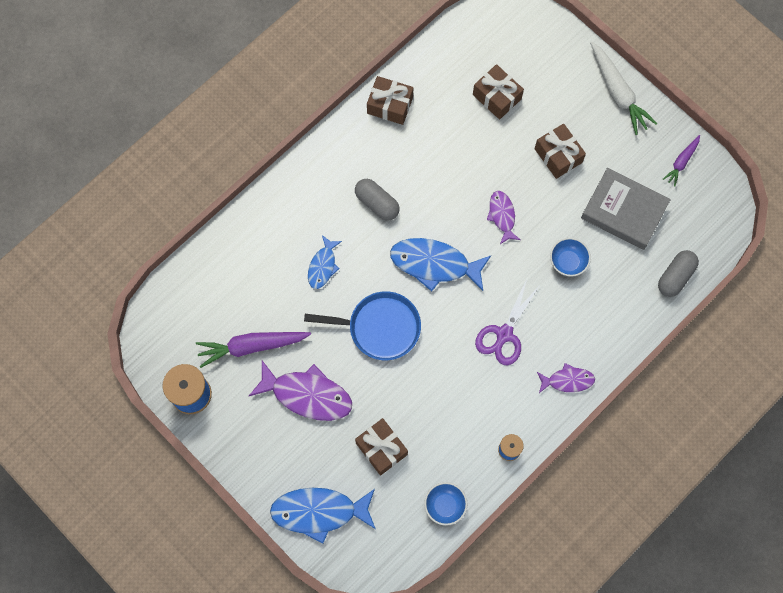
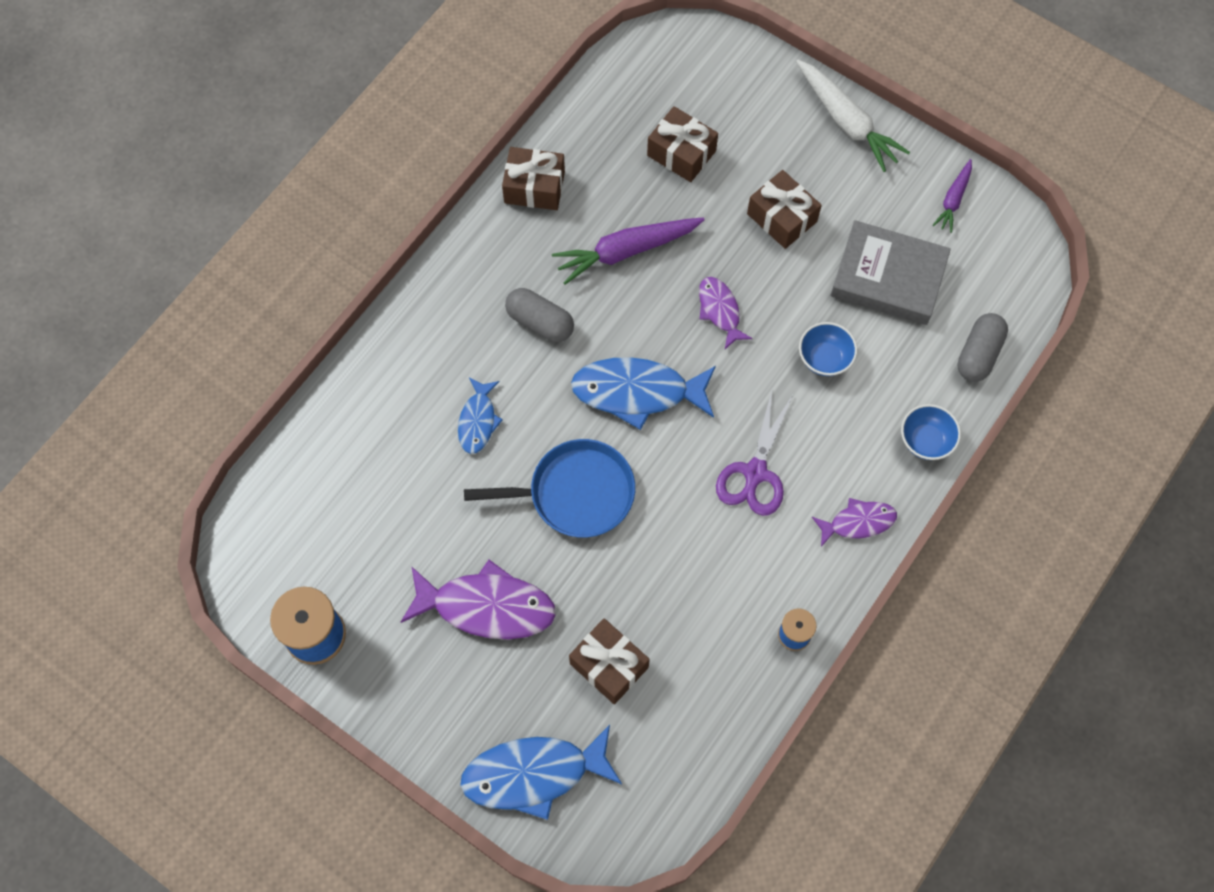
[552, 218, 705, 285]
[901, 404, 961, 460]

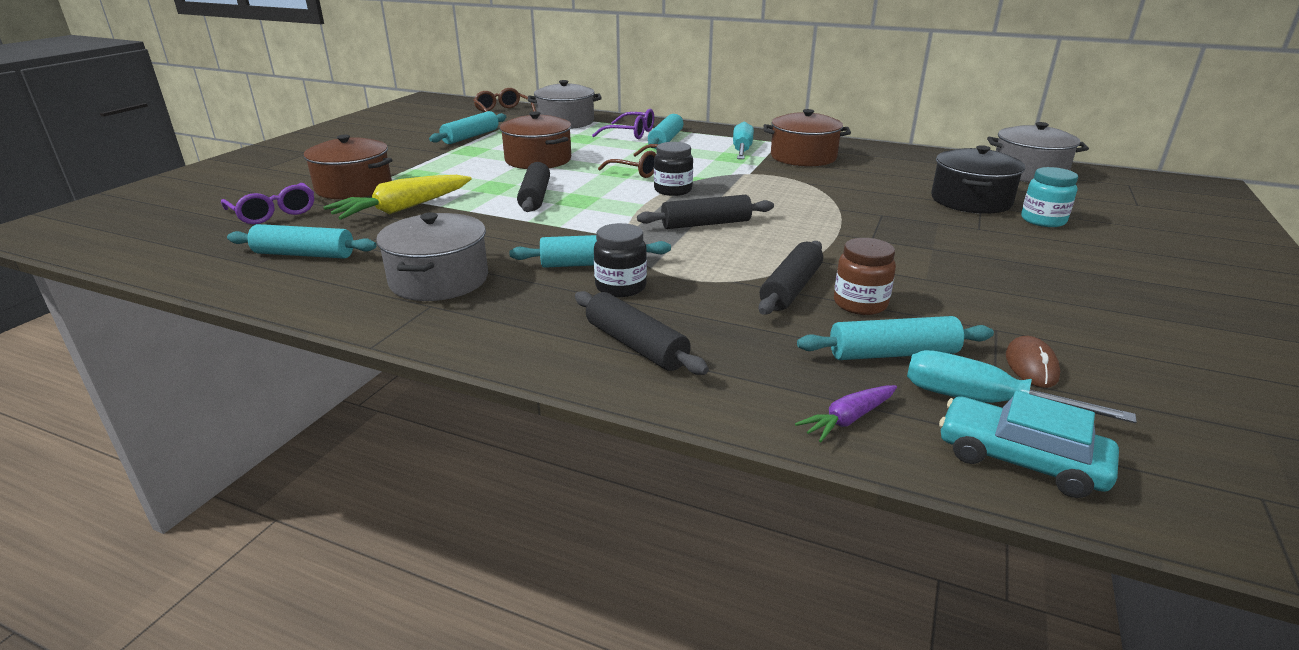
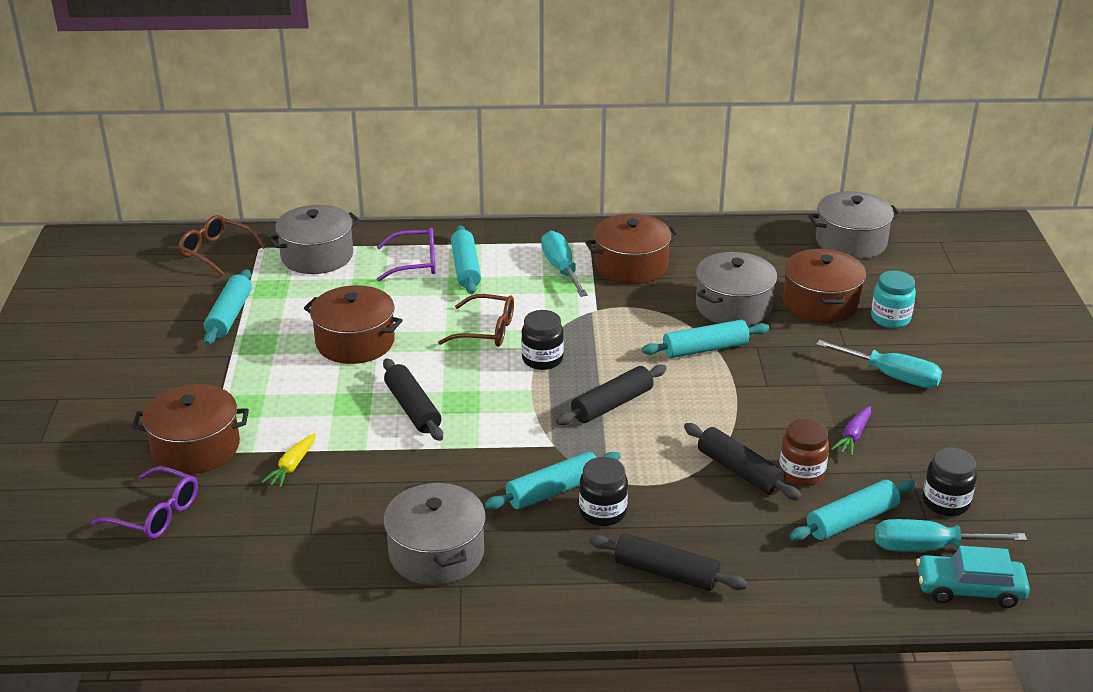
[261, 433, 316, 488]
[642, 320, 769, 358]
[684, 423, 802, 501]
[696, 252, 777, 326]
[783, 249, 866, 323]
[816, 340, 942, 388]
[831, 406, 871, 456]
[923, 447, 977, 516]

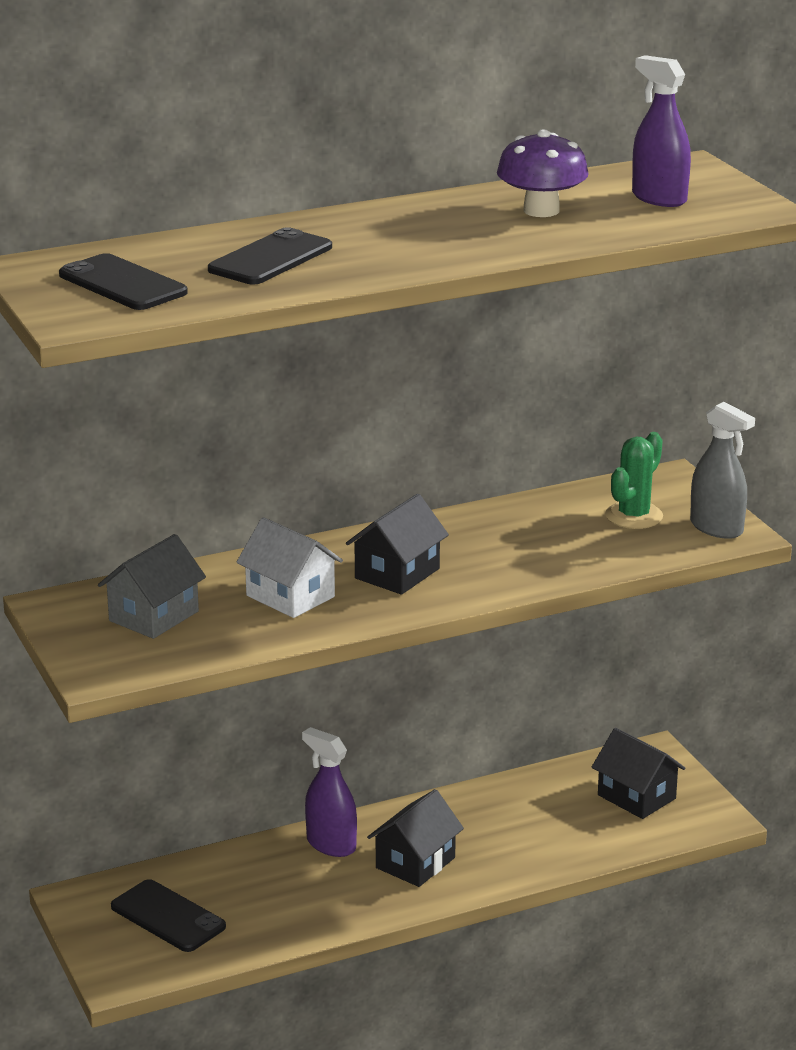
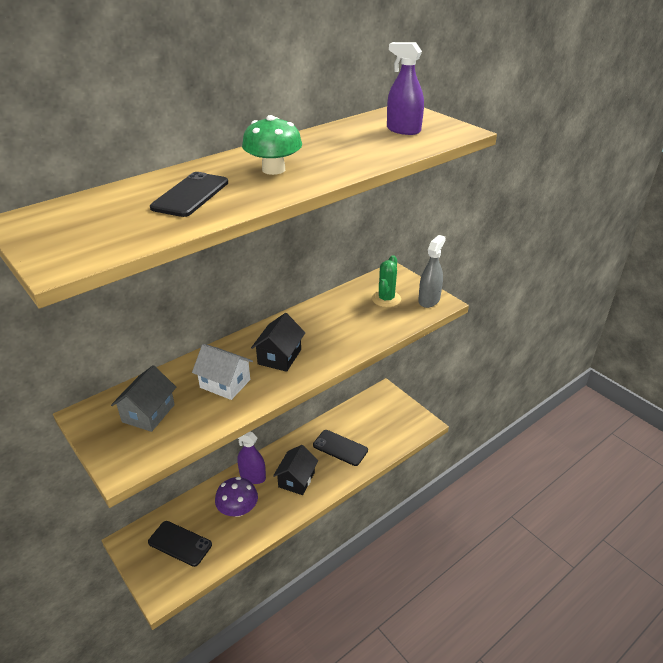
[215, 477, 258, 517]
[242, 115, 302, 175]
[313, 430, 368, 466]
[418, 235, 446, 308]
[592, 728, 685, 819] (first image)

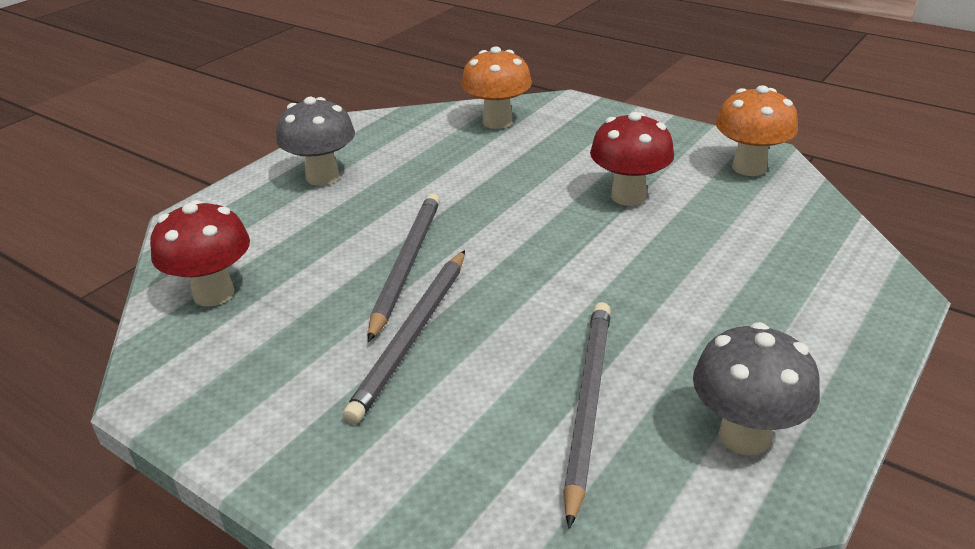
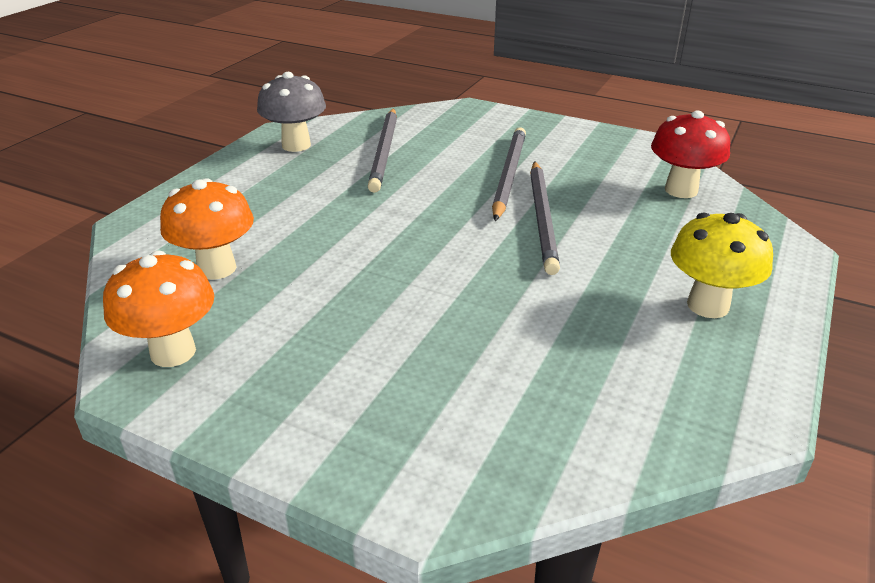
[160, 178, 254, 280]
[671, 213, 773, 318]
[590, 112, 674, 206] (first image)

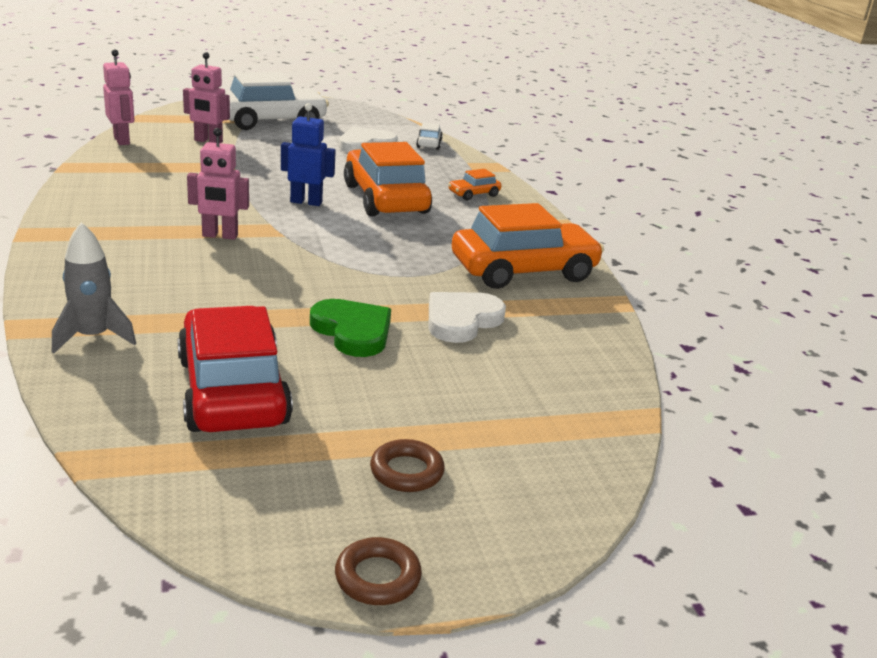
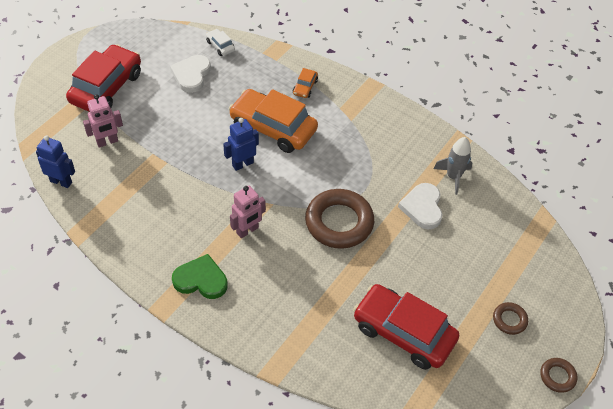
[36, 135, 75, 188]
[66, 44, 141, 112]
[172, 254, 228, 299]
[305, 189, 374, 249]
[433, 137, 472, 195]
[452, 203, 604, 289] (first image)

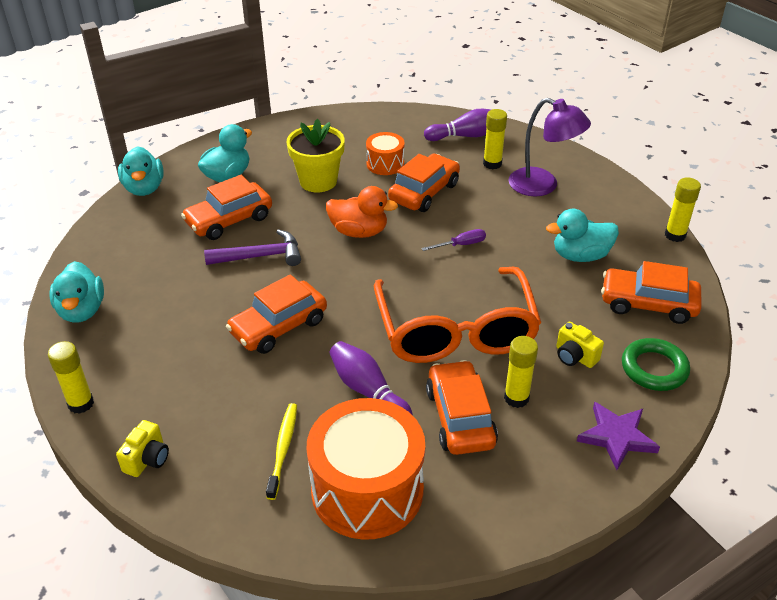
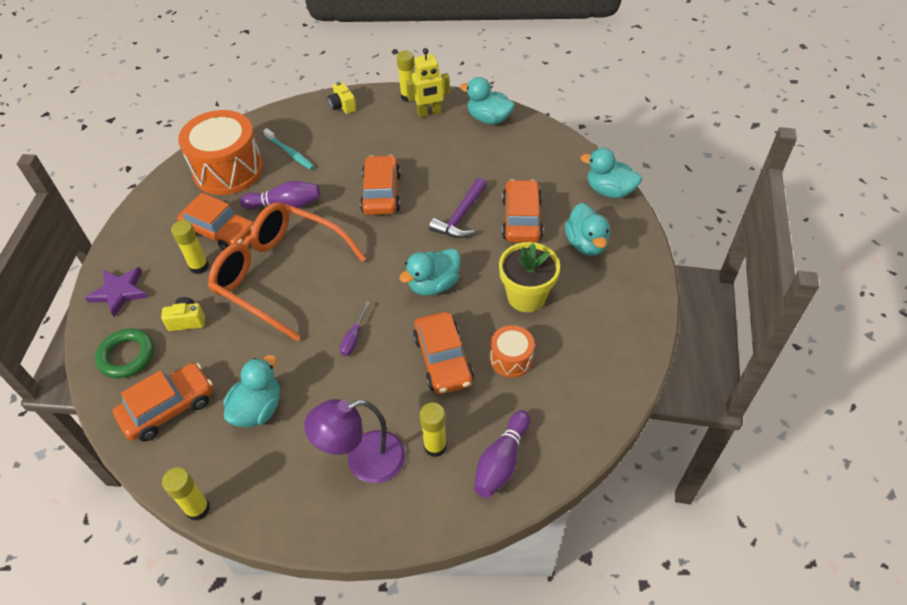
[263, 128, 314, 170]
[399, 248, 461, 296]
[406, 48, 450, 118]

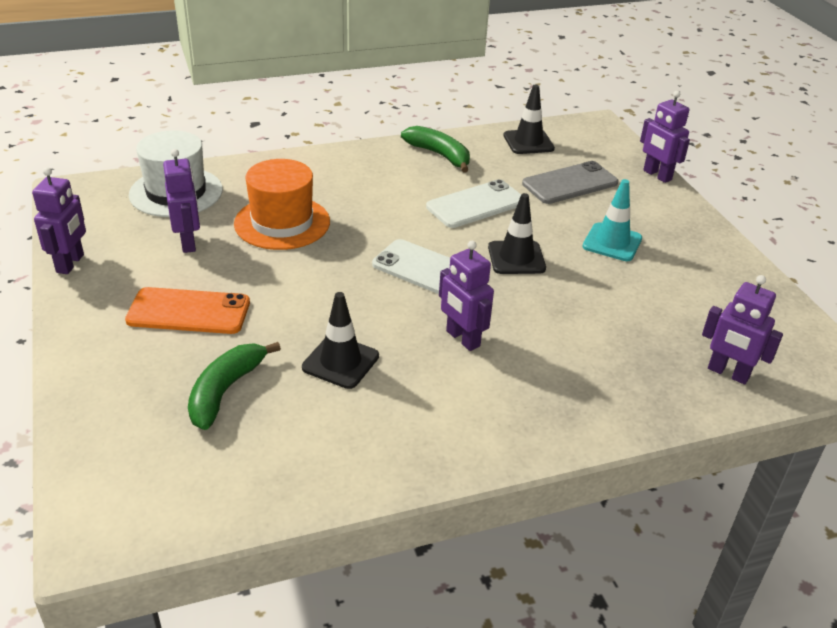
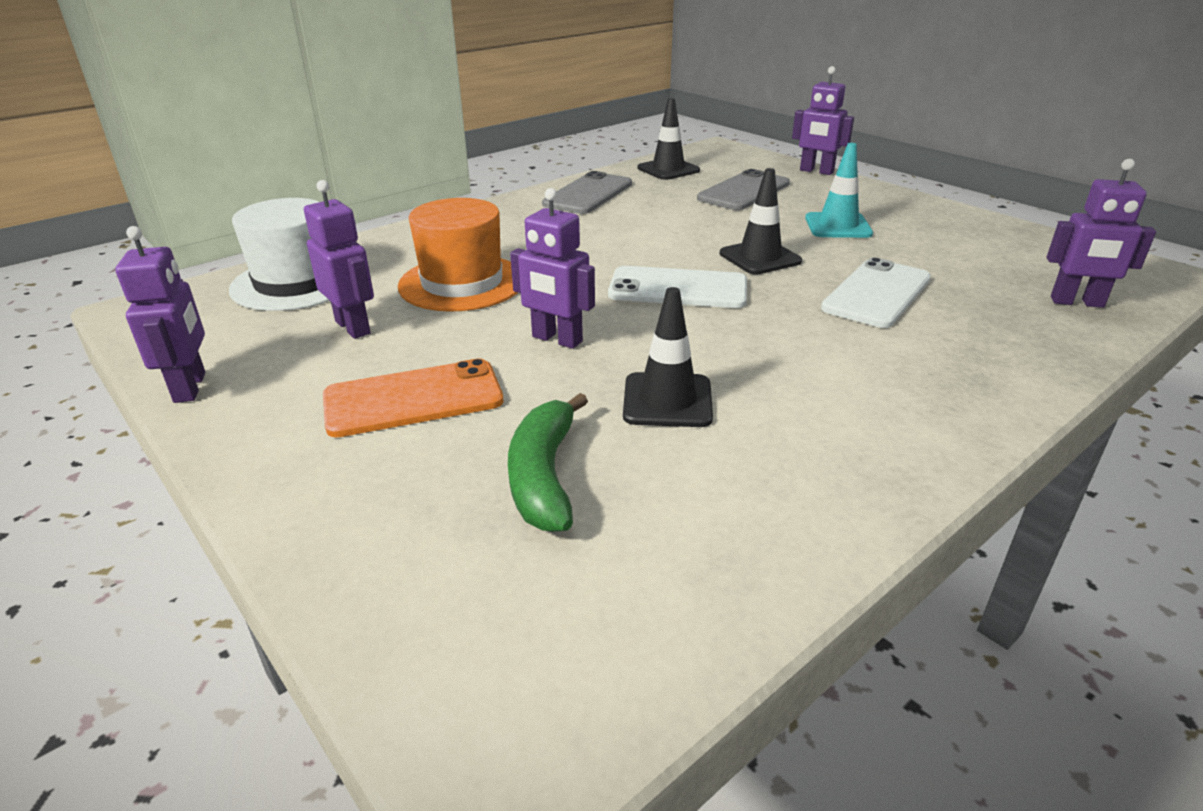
[510, 188, 595, 349]
[542, 171, 632, 214]
[821, 258, 931, 328]

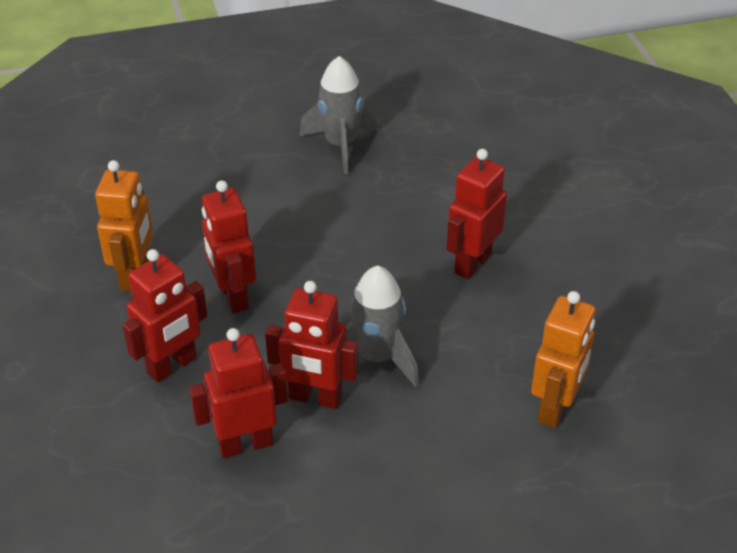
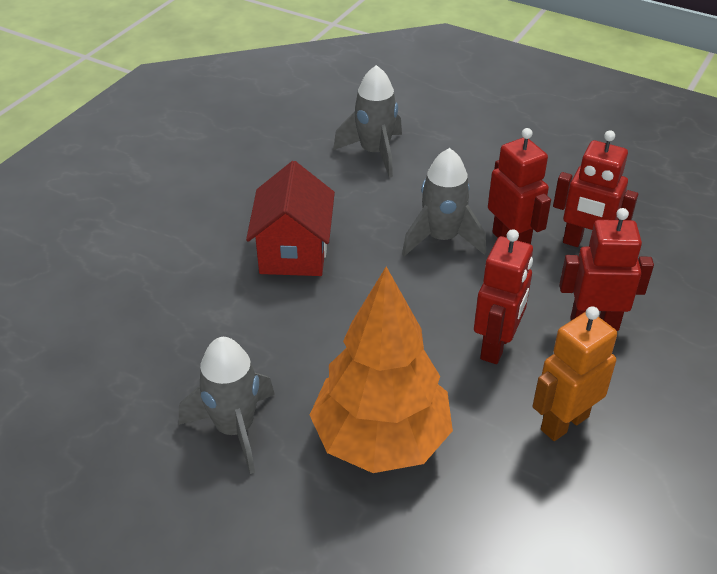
[246, 161, 335, 276]
[310, 267, 453, 473]
[333, 65, 402, 178]

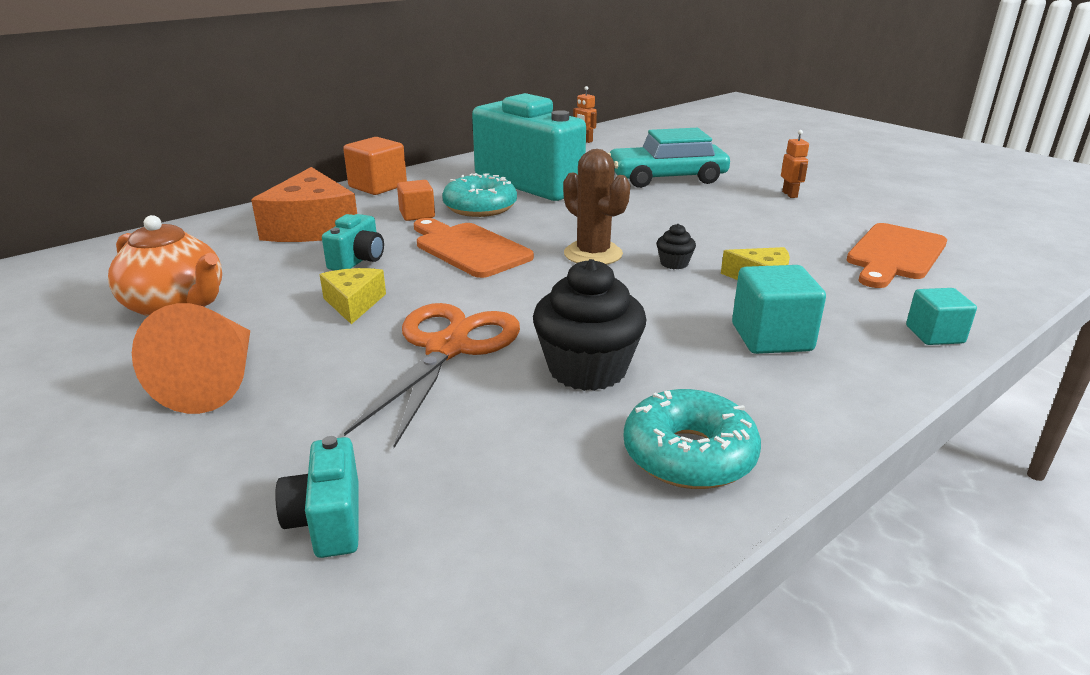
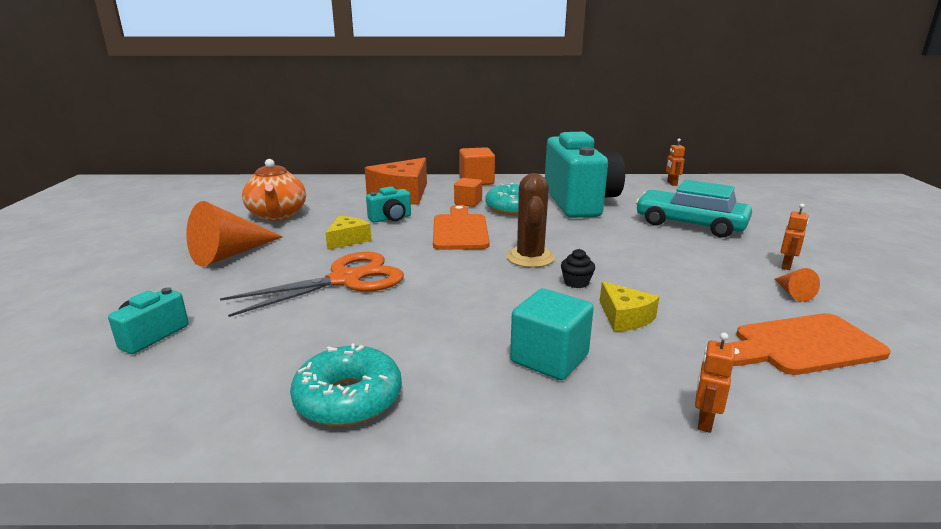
[695, 332, 735, 433]
[774, 268, 820, 302]
[533, 259, 646, 391] (first image)

